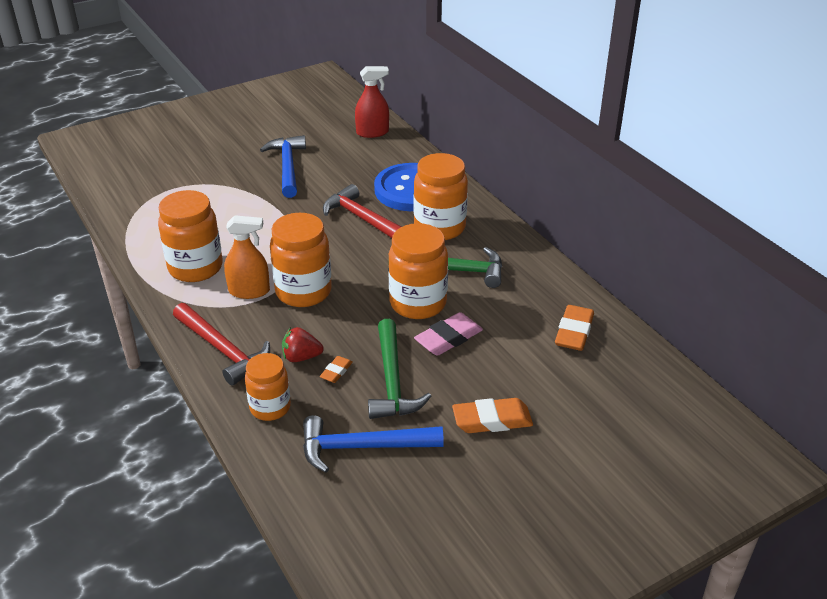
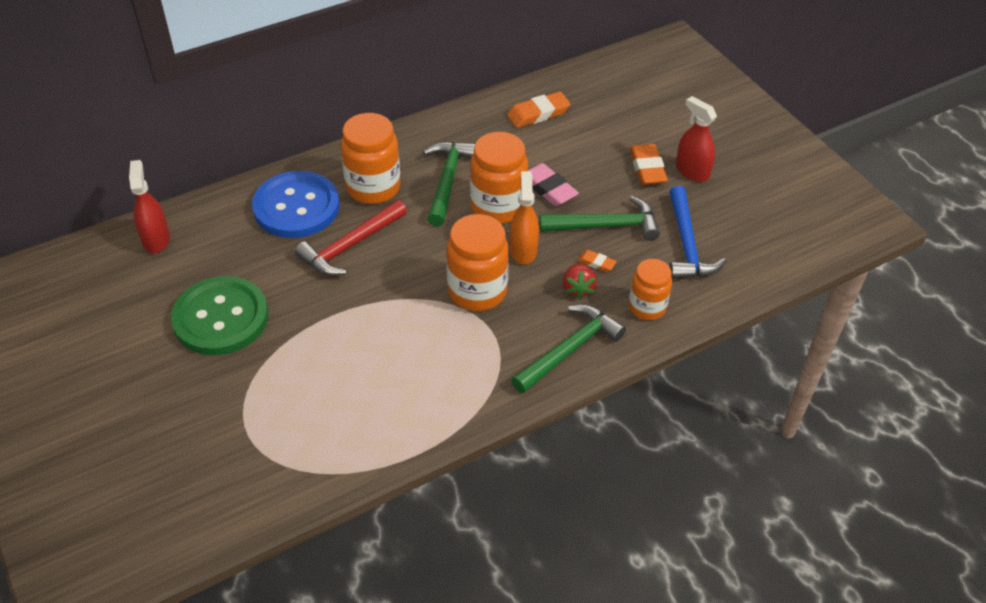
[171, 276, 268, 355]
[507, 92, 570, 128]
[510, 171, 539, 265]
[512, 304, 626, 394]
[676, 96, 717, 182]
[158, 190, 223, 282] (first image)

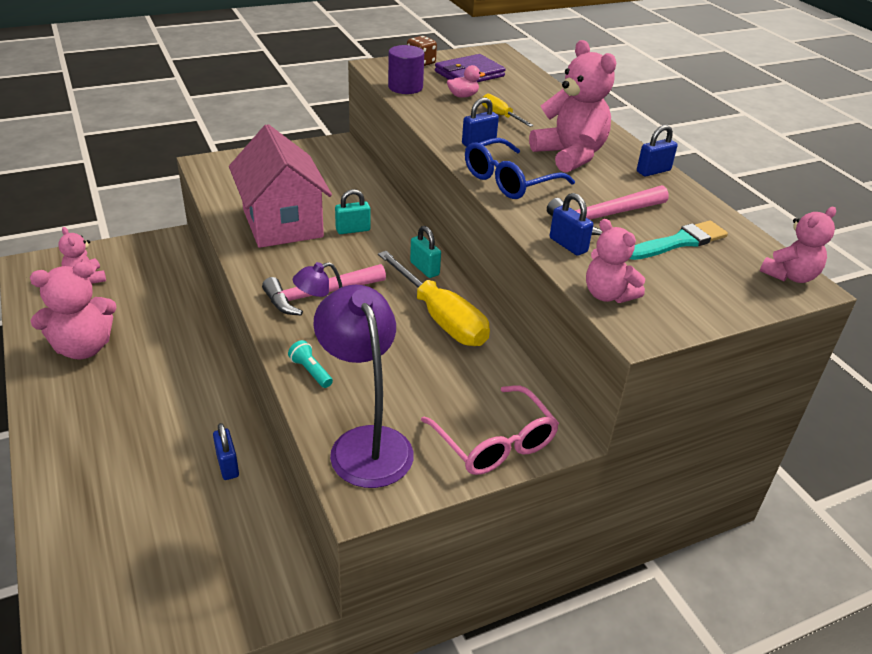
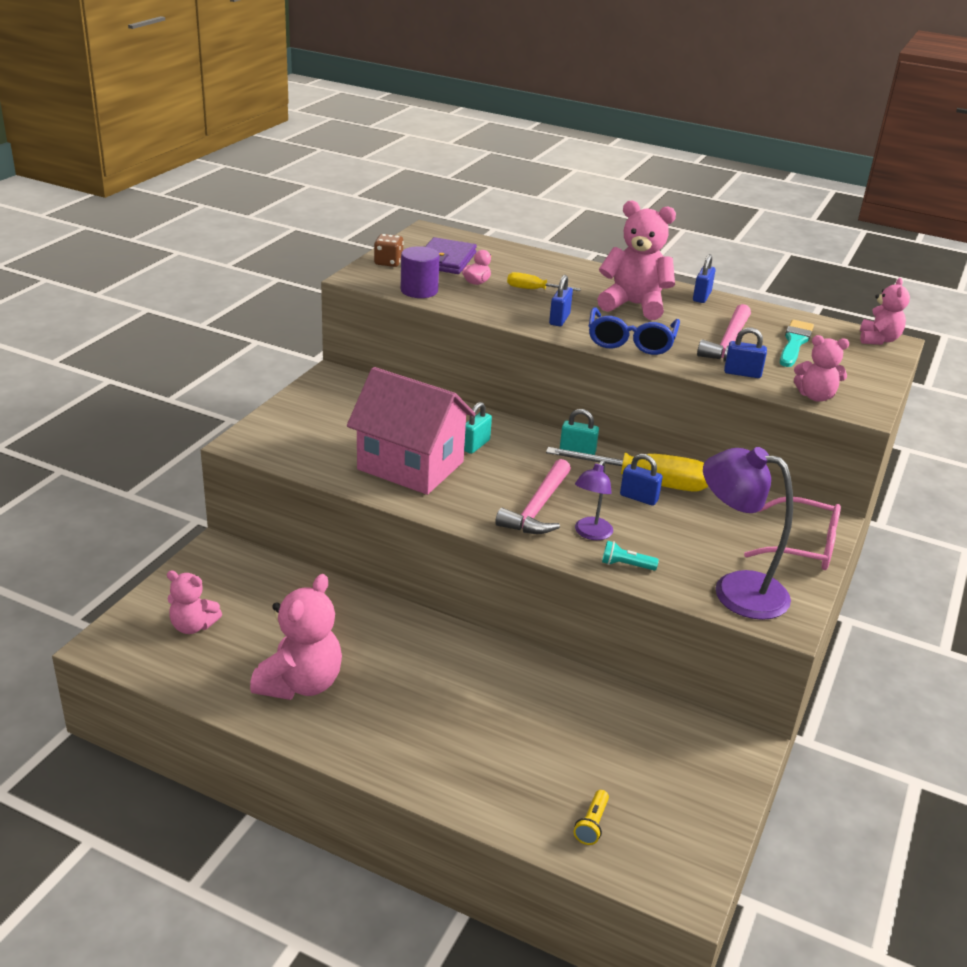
[574, 790, 609, 845]
[620, 454, 663, 506]

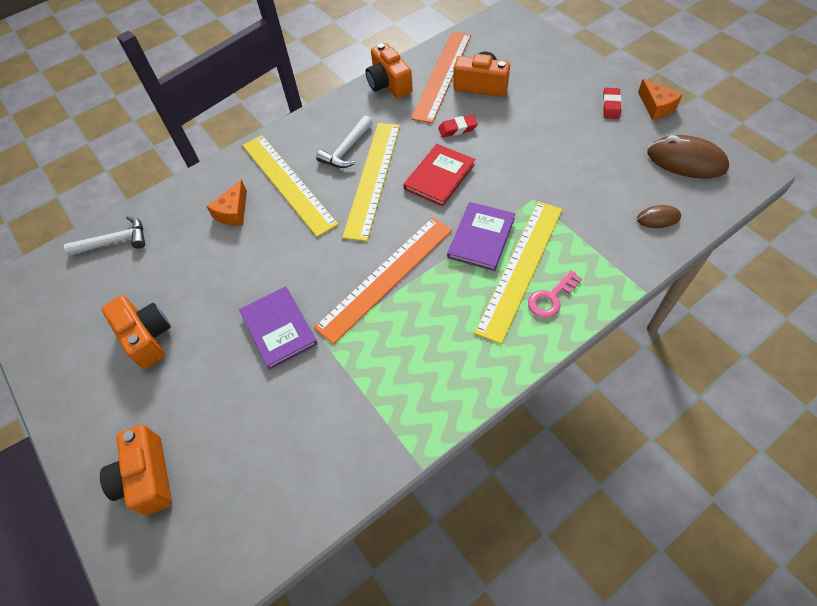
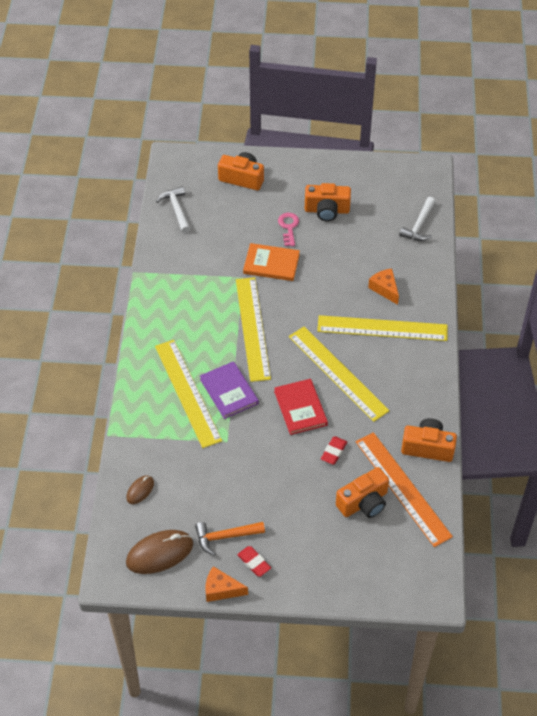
[156, 186, 191, 233]
[195, 522, 265, 556]
[236, 277, 271, 382]
[243, 243, 300, 281]
[278, 213, 299, 246]

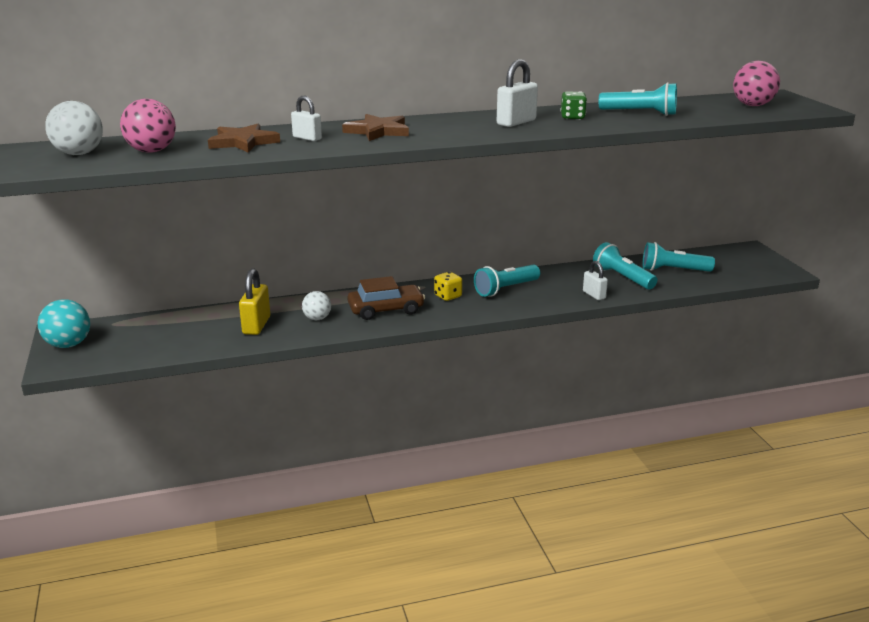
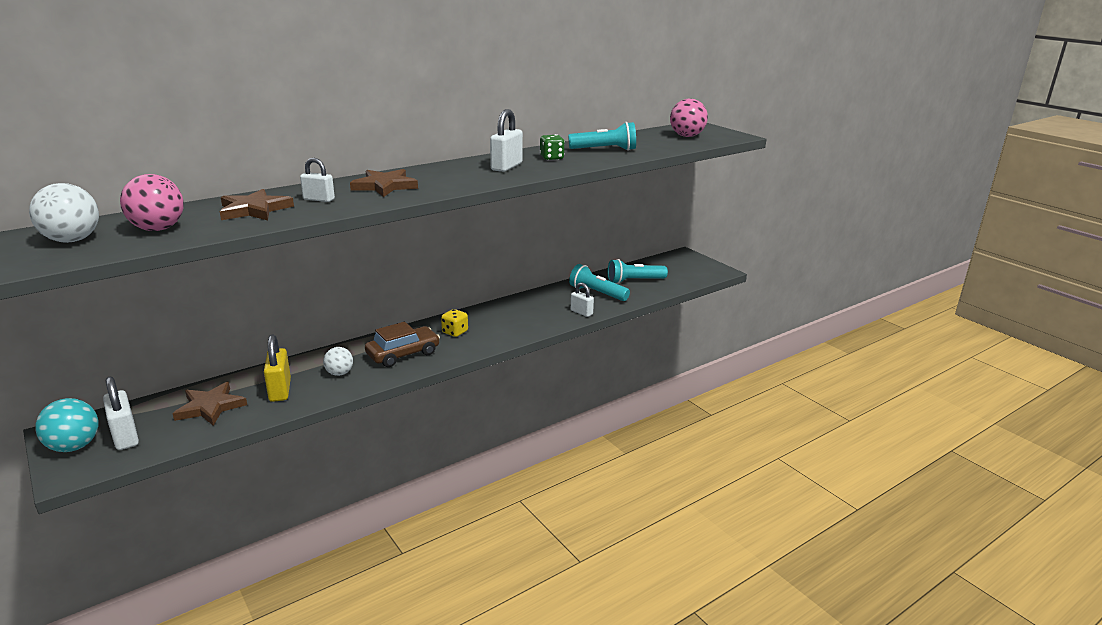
[103, 376, 139, 450]
[173, 382, 247, 426]
[474, 265, 540, 297] (first image)

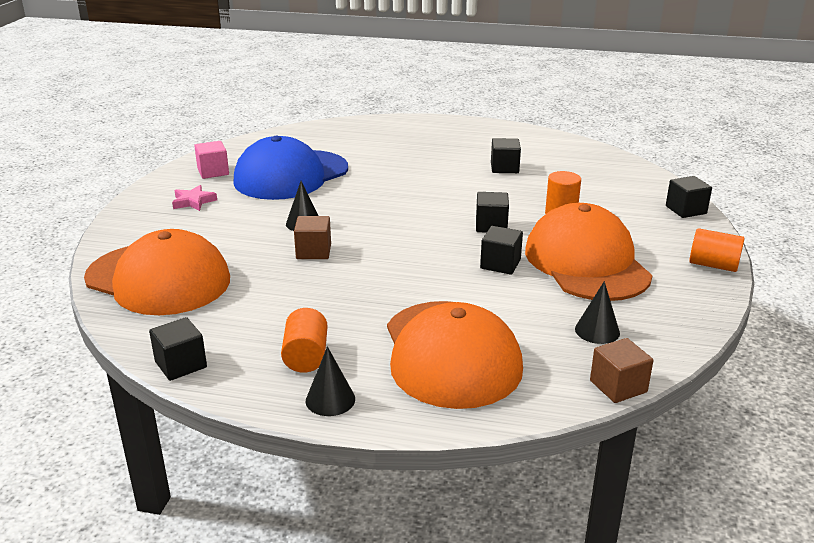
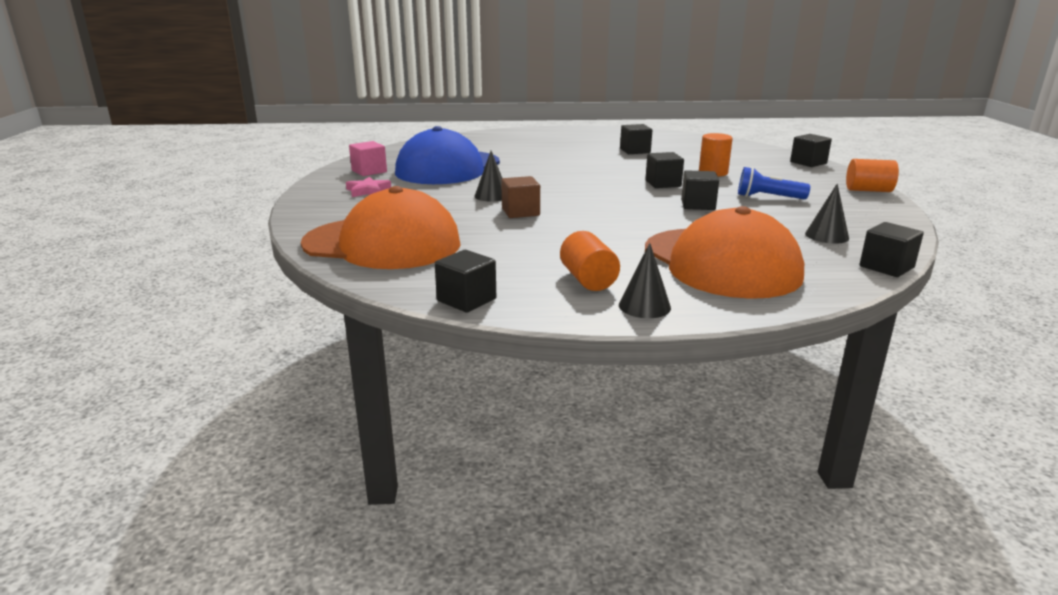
[738, 167, 810, 199]
[860, 222, 924, 277]

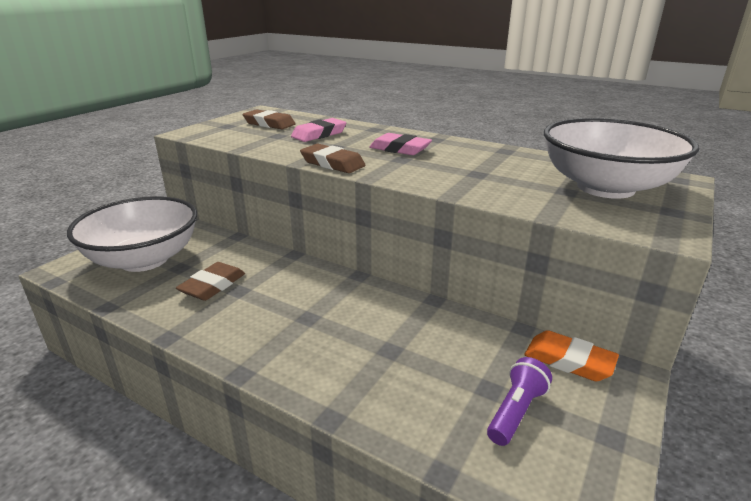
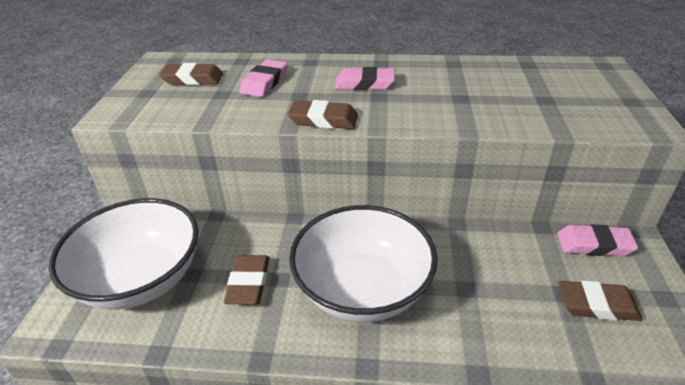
[289, 205, 438, 322]
[557, 224, 638, 256]
[558, 280, 643, 321]

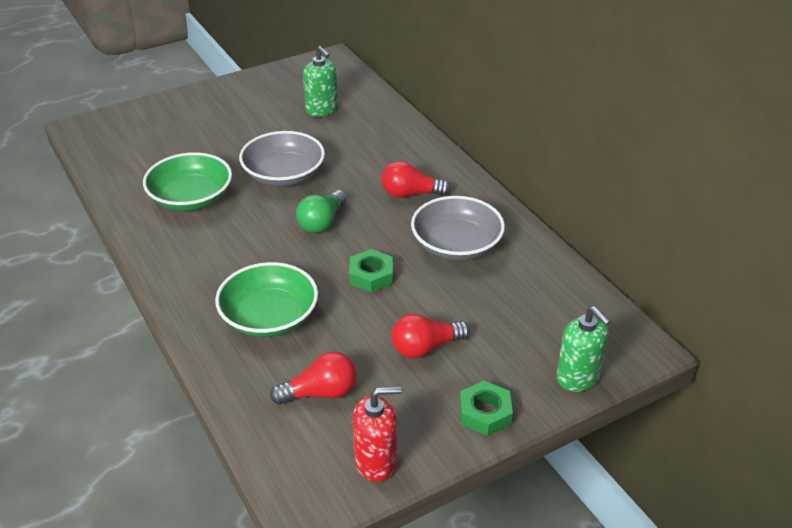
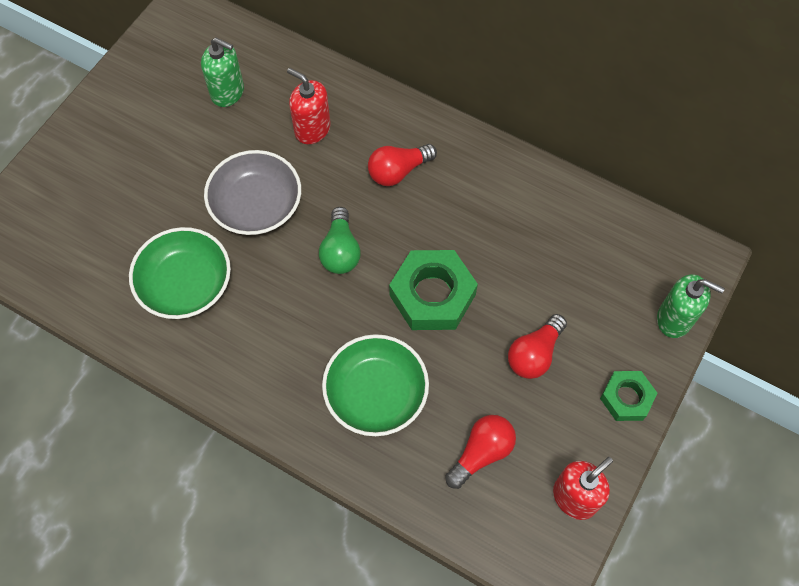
[287, 68, 331, 144]
[389, 250, 478, 330]
[411, 196, 505, 260] (first image)

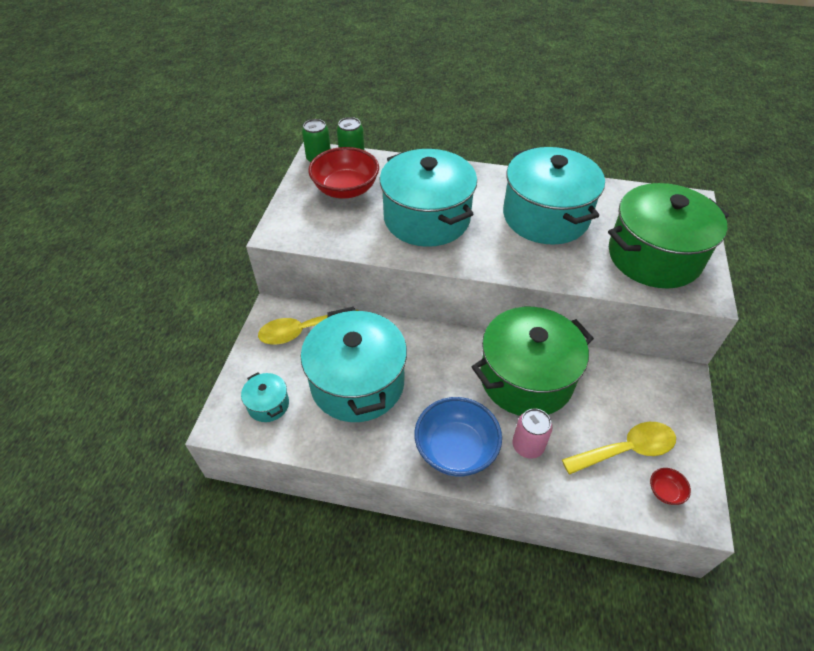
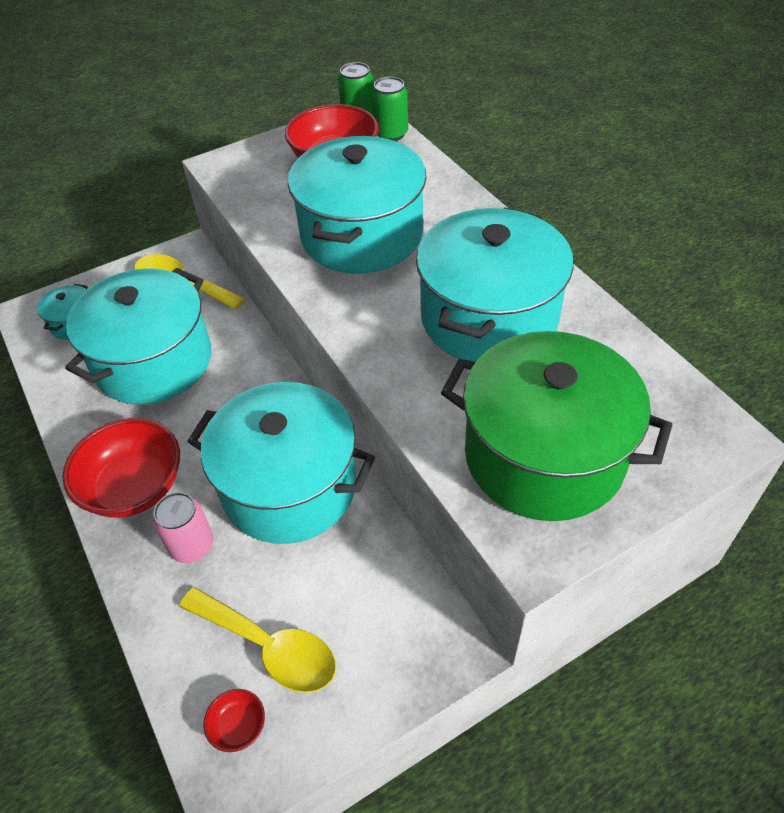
[62, 418, 180, 518]
[187, 382, 375, 544]

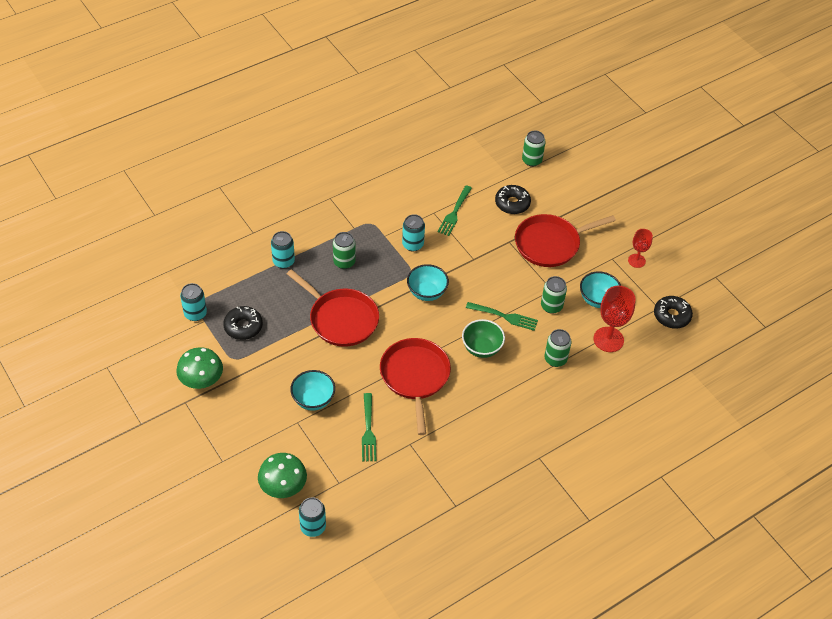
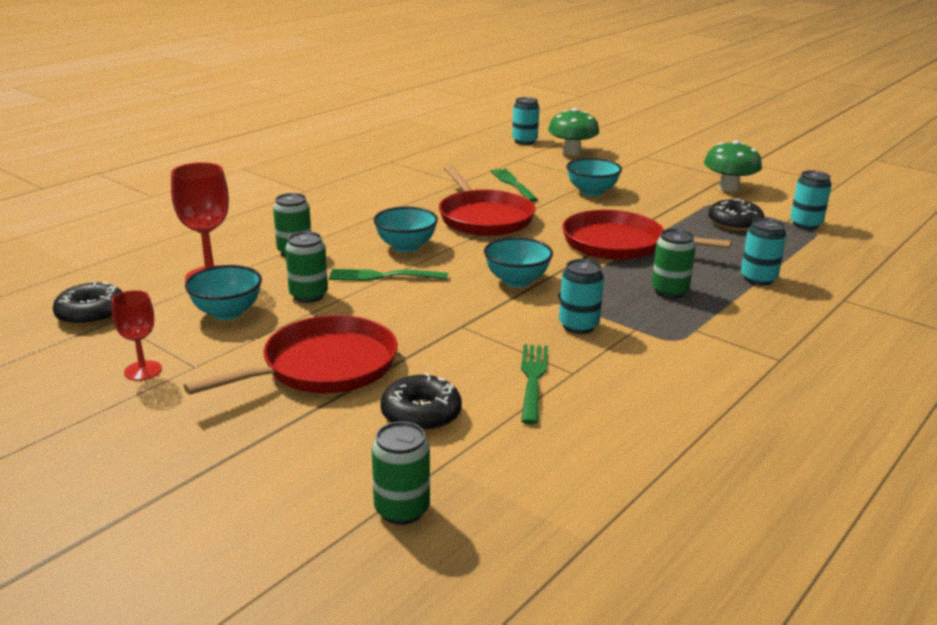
[373, 207, 438, 252]

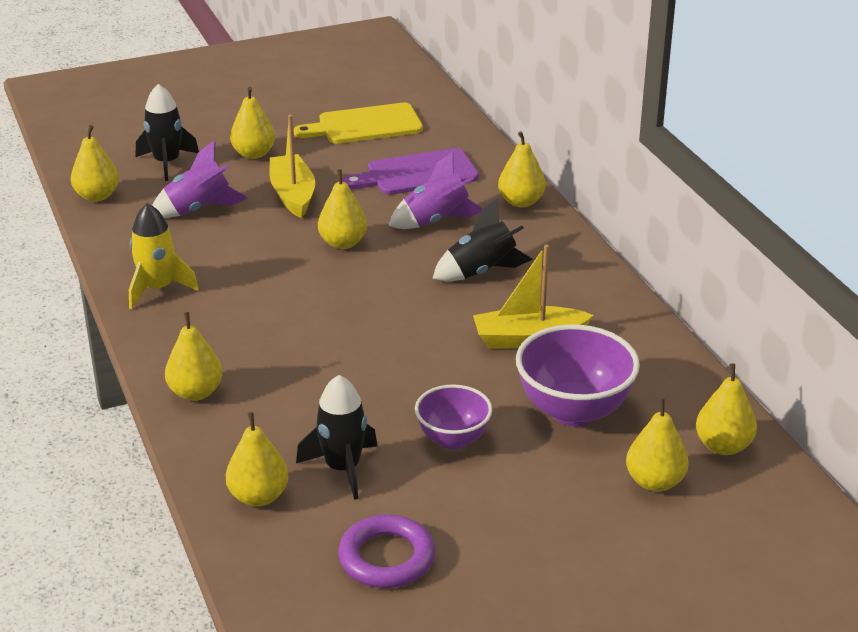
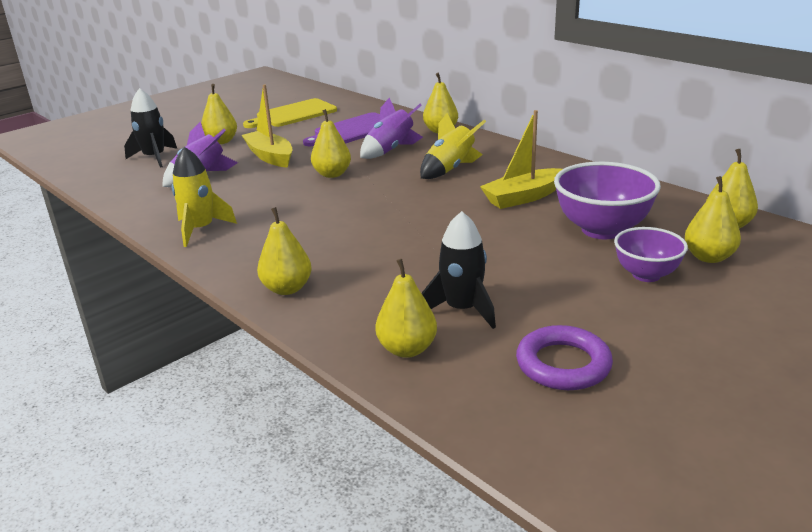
[420, 113, 486, 179]
[614, 227, 688, 282]
[71, 125, 119, 202] (first image)

